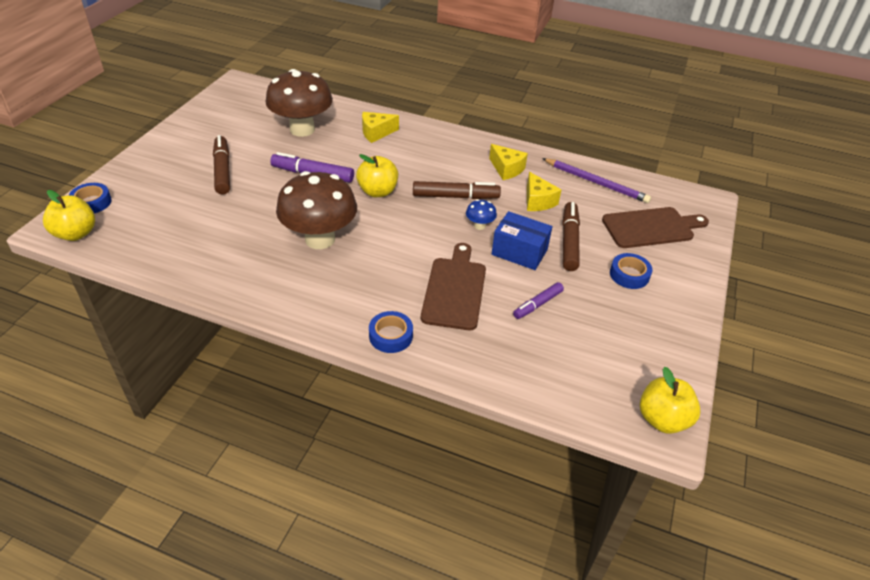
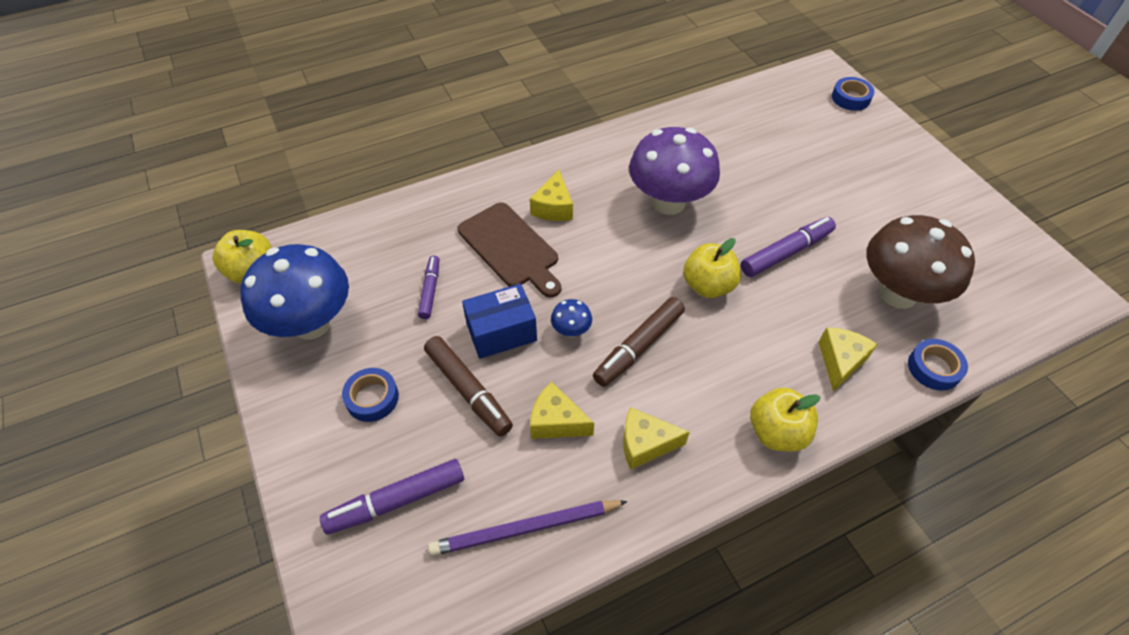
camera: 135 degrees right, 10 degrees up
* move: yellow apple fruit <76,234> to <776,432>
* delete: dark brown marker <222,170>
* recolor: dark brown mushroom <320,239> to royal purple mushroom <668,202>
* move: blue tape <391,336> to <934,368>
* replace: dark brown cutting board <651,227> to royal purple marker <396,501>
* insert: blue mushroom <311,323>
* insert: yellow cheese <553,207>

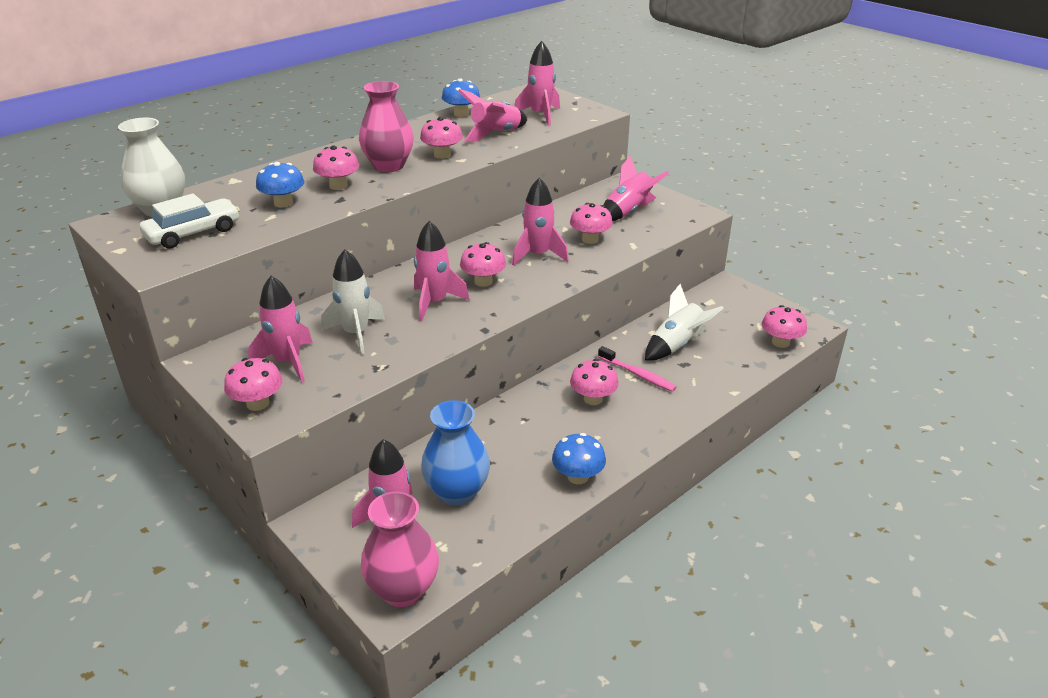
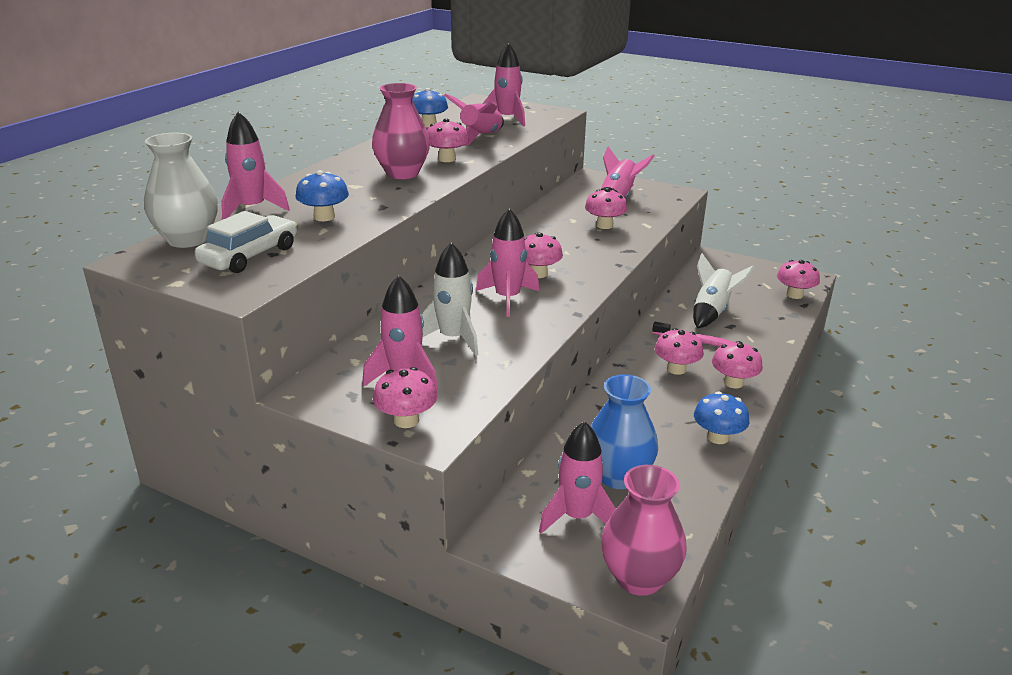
camera: 20 degrees left, 5 degrees down
* move: rose-pink mushroom <338,186> to <733,383>
* move: rose-pink toy rocket <538,255> to <252,209>

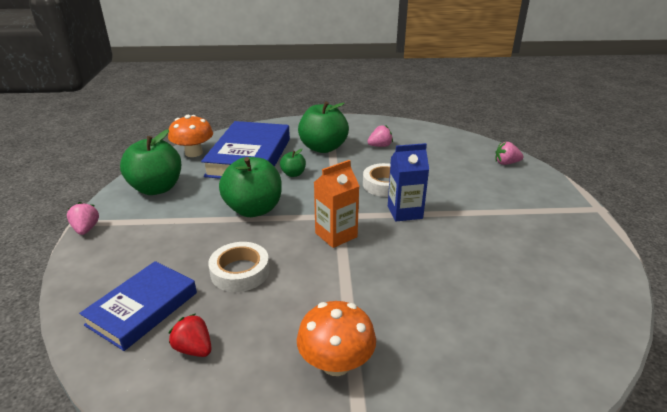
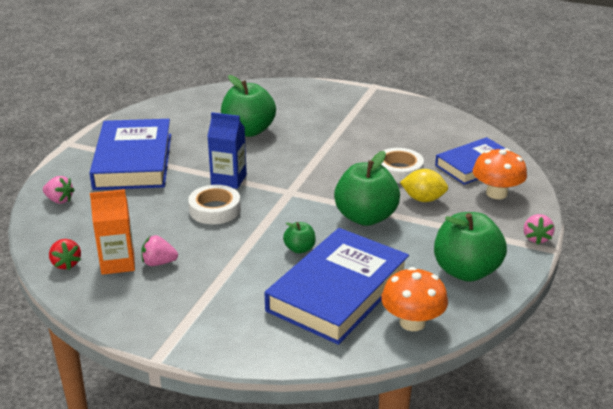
camera: 155 degrees left, 0 degrees up
* move: red berry <194,349> to <66,264>
* move: orange-coloured mushroom <336,363> to <496,193>
* move: emerald apple fruit <323,148> to <248,131>
* move: orange-coloured milk carton <336,235> to <118,263>
* insert: blue hardback <133,161>
* insert: yellow lemon <423,199>

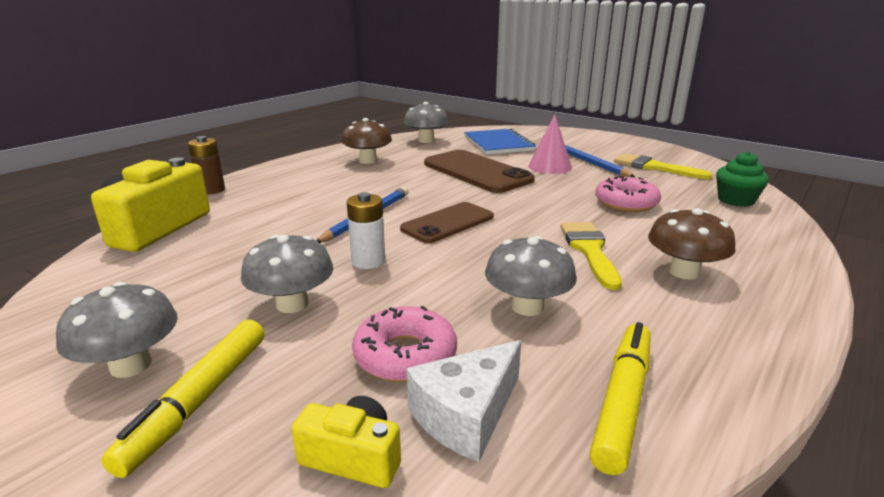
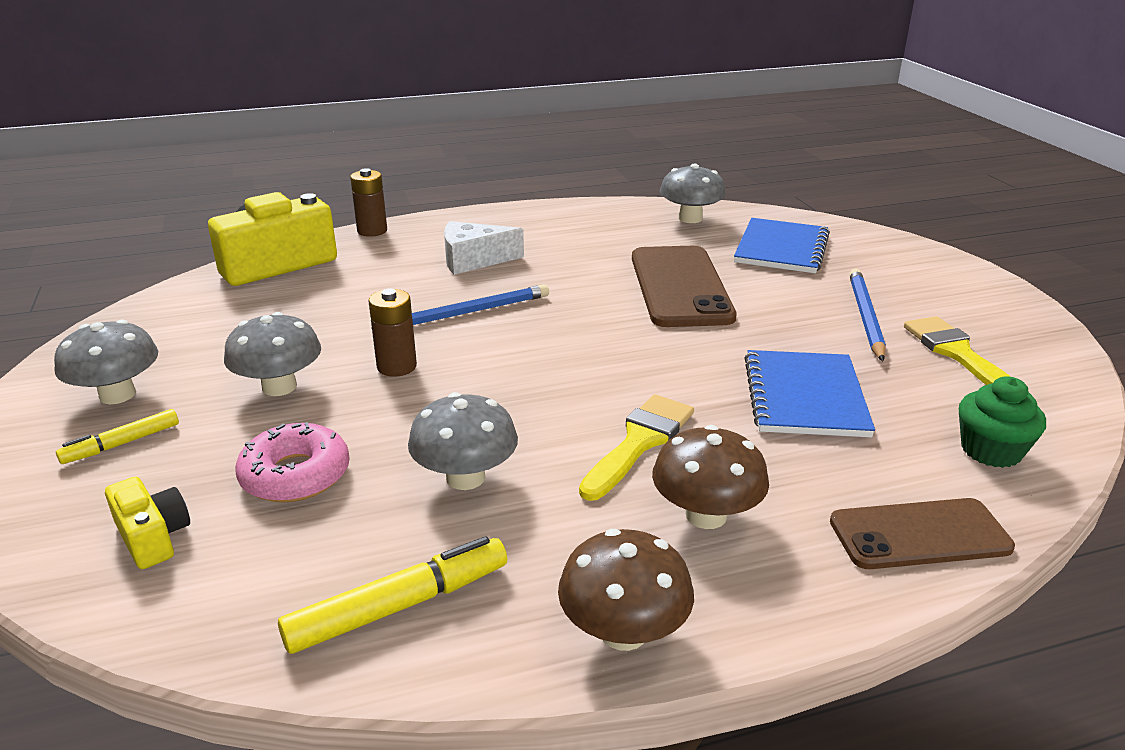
camera: 35 degrees right, 5 degrees up
* resize: yellow marker <199,401> = <122,444> x0.62
* move: dark brown mushroom <368,161> to <623,632>
* recolor: snow-white power cell <368,261> to dark brown power cell <397,367>
* move: dark brown mobile phone <448,223> to <919,535>
* move: snow-white cheese <466,415> to <473,260>
* delete: rose-pink cone shape <550,166>
* replace: rose-pink glazed donut <626,203> to blue notebook <804,396>

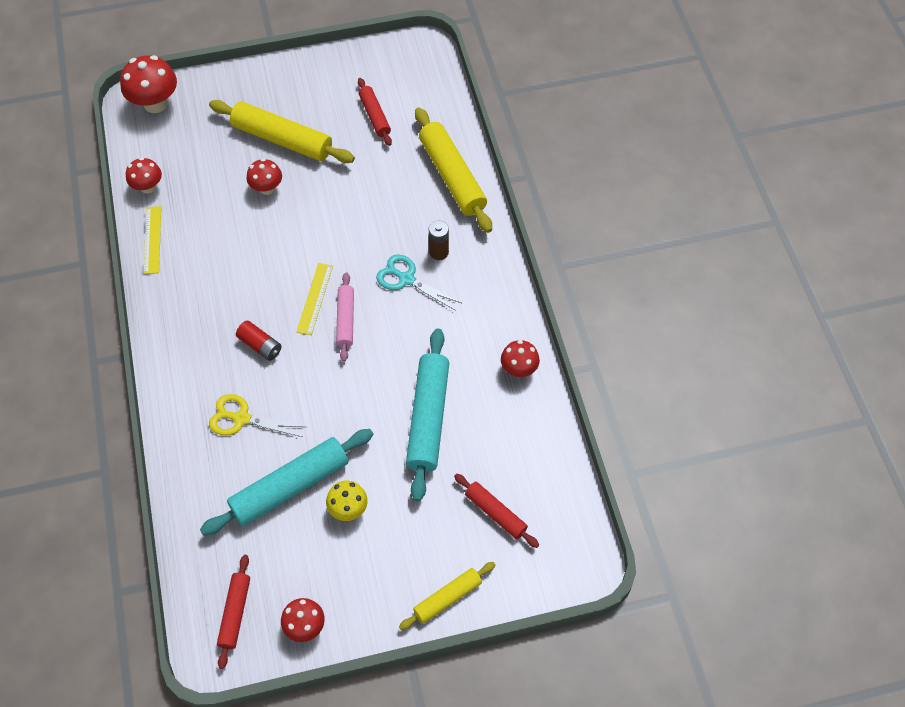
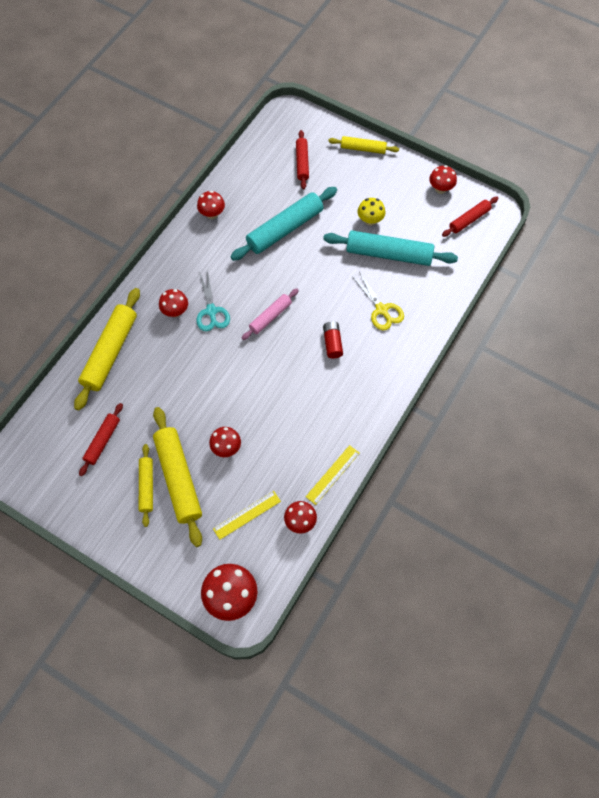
camera: 135 degrees left, 5 degrees up
* move: yellow straightedge <315,298> to <247,515>
* replace: dark brown power cell <439,252> to red mushroom <175,311>
* insert: yellow pastry roller <146,486>

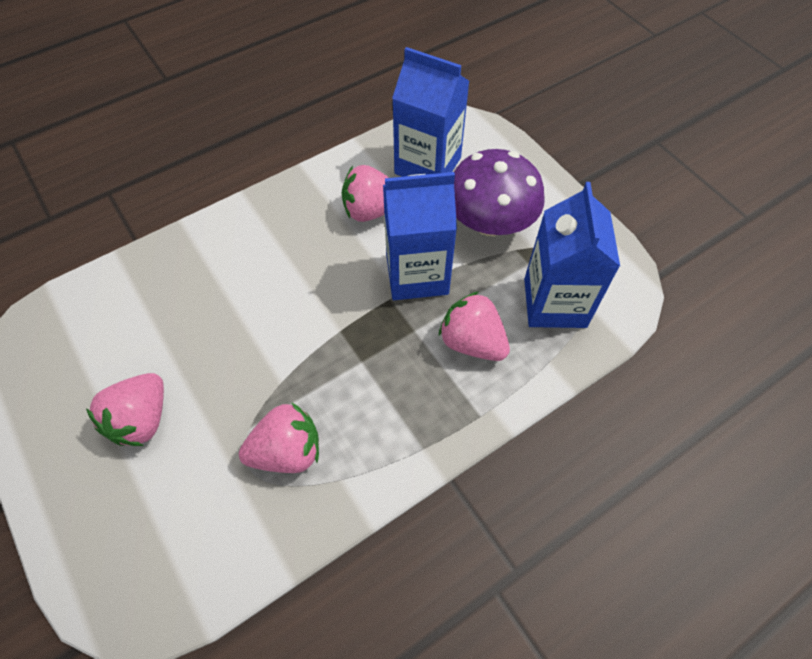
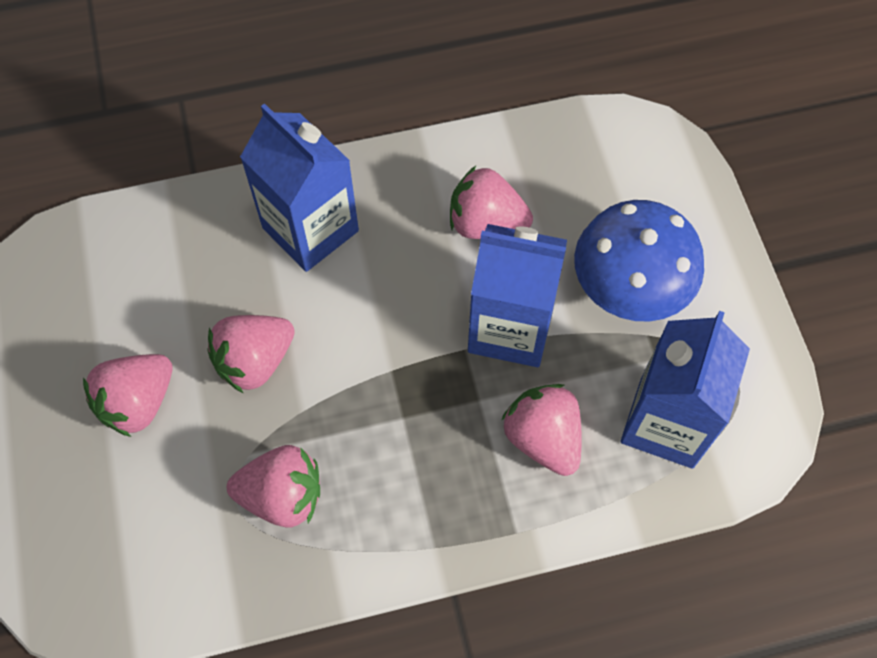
camera: 20 degrees right, 5 degrees up
* move: blue milk carton <427,166> to <310,229>
* recolor: royal purple mushroom <490,222> to blue mushroom <630,287>
* insert: rose-pink berry <255,361>

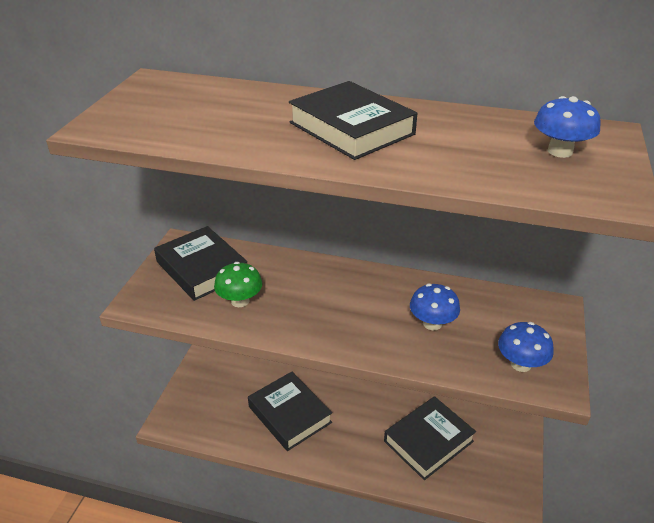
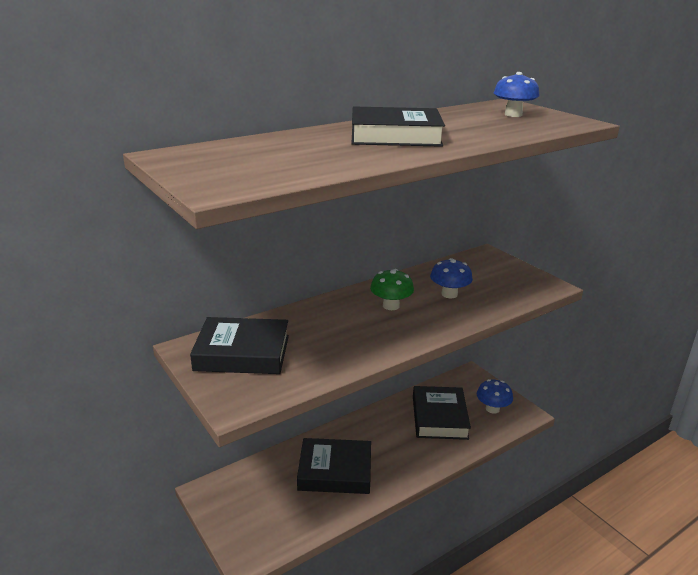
camera: 50 degrees left, 10 degrees down
* move: emerald mushroom <240,301> to <391,306>
* move: blue mushroom <520,364> to <492,409>

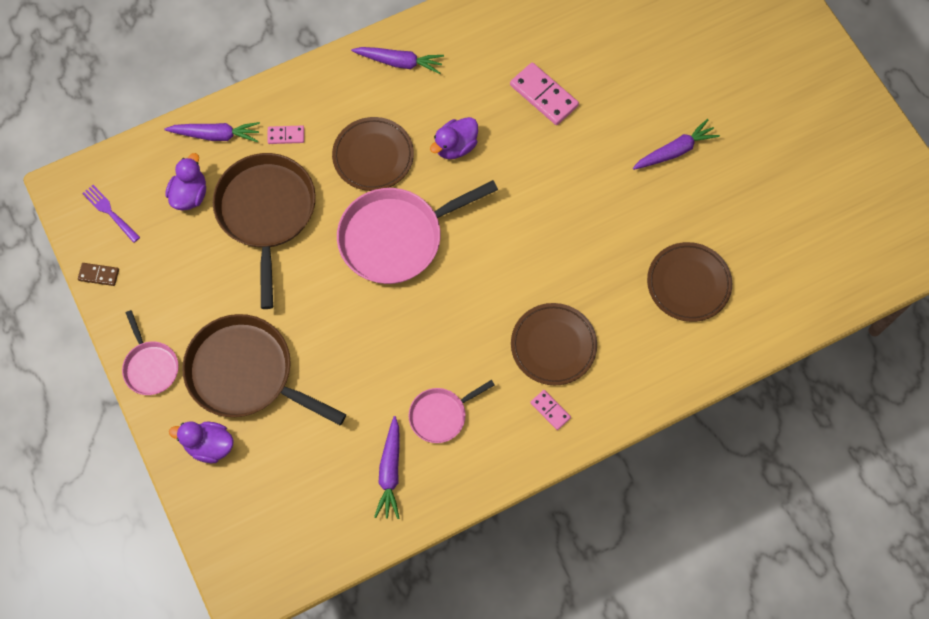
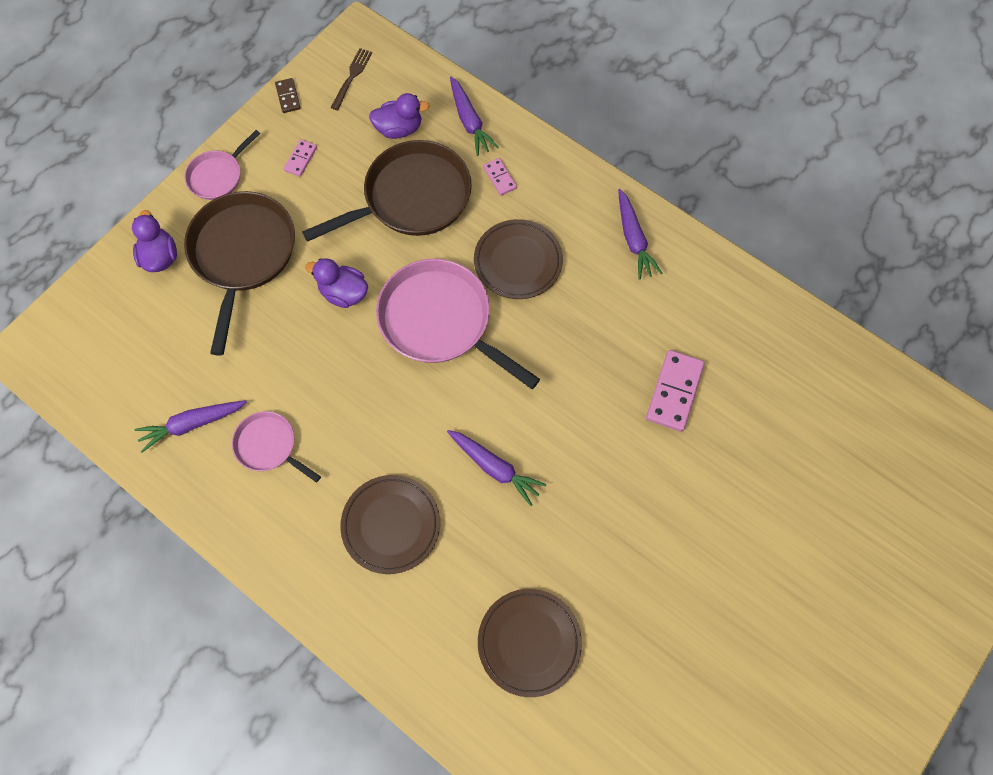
camera: 65 degrees right, 0 degrees up
* recolor: royal purple dinner fork <110,212> to dark brown dinner fork <352,77>
* move: royal purple rubber duck <455,146> to <344,293>
* move: rose-pink domino tile <550,410> to <301,159>
* move: royal purple root vegetable <675,151> to <495,467>

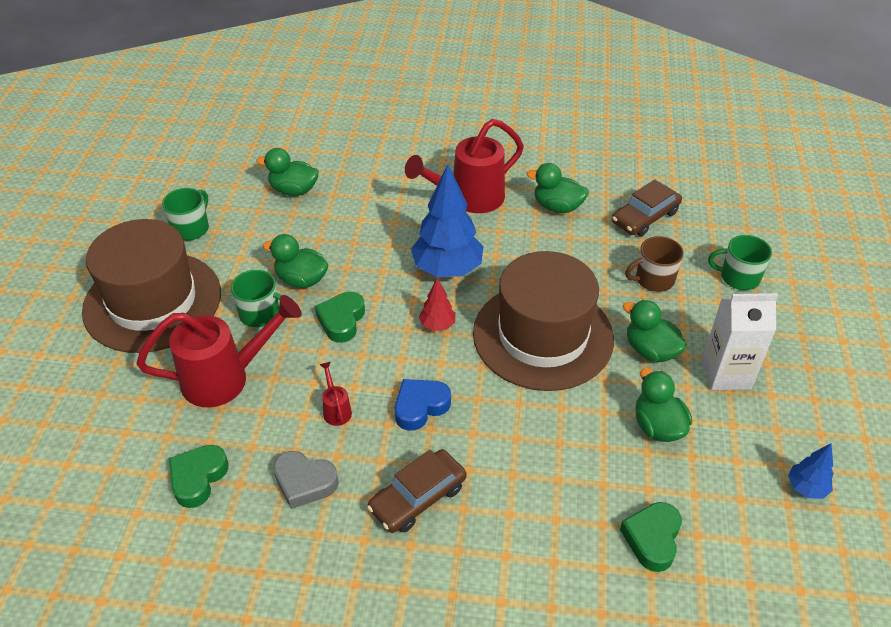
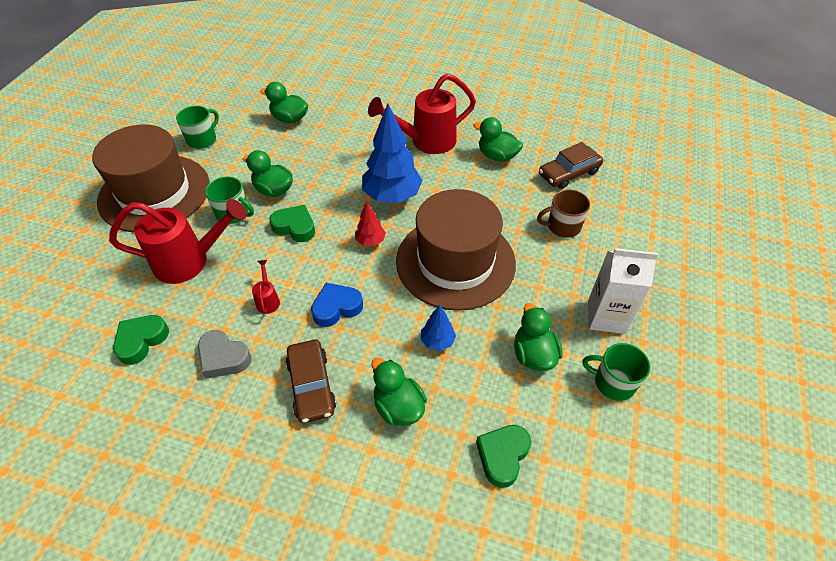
camera: 10 degrees right, 5 degrees up
* rotate: emerald heart shape <341,320> = <295,227> 90 degrees clockwise
* rotate: dark brown toy car <418,498> = <311,385> 75 degrees counterclockwise
* move: emerald rubber duck <650,350> to <398,406>
* move: emerald tea mug <738,277> to <613,382>
* move: blue fir tree <806,488> to <437,341>

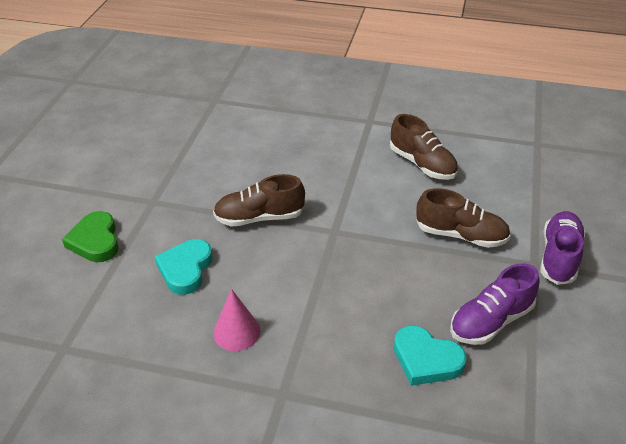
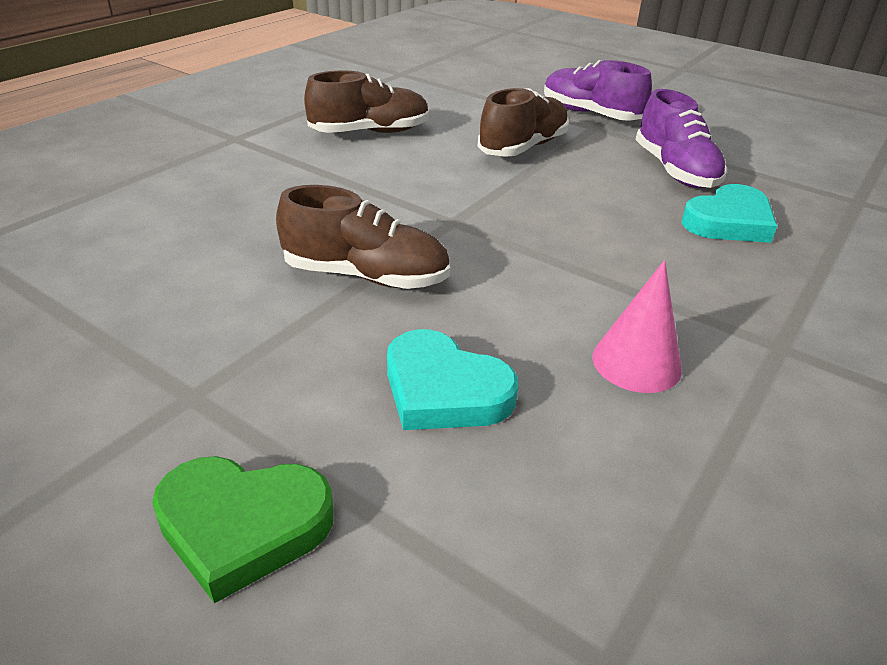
camera: 70 degrees left, 5 degrees down
* rotate: dark brown sneaker <259,217> = <366,276> 90 degrees counterclockwise

